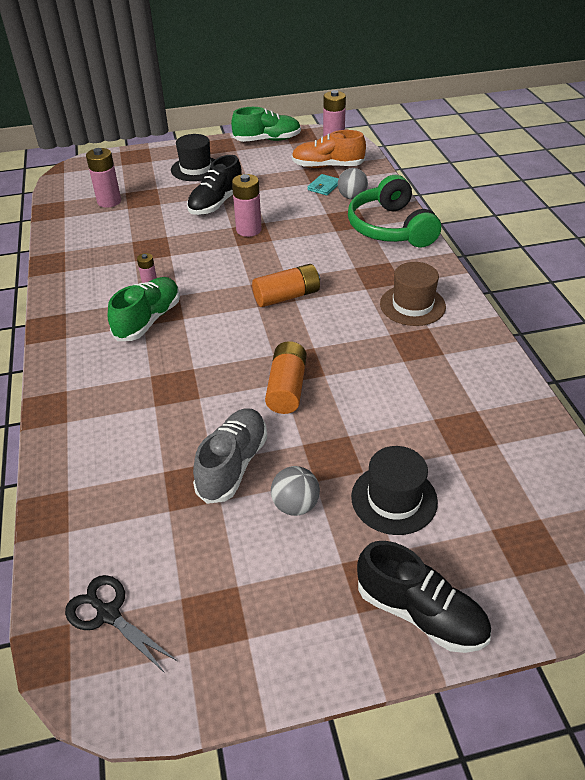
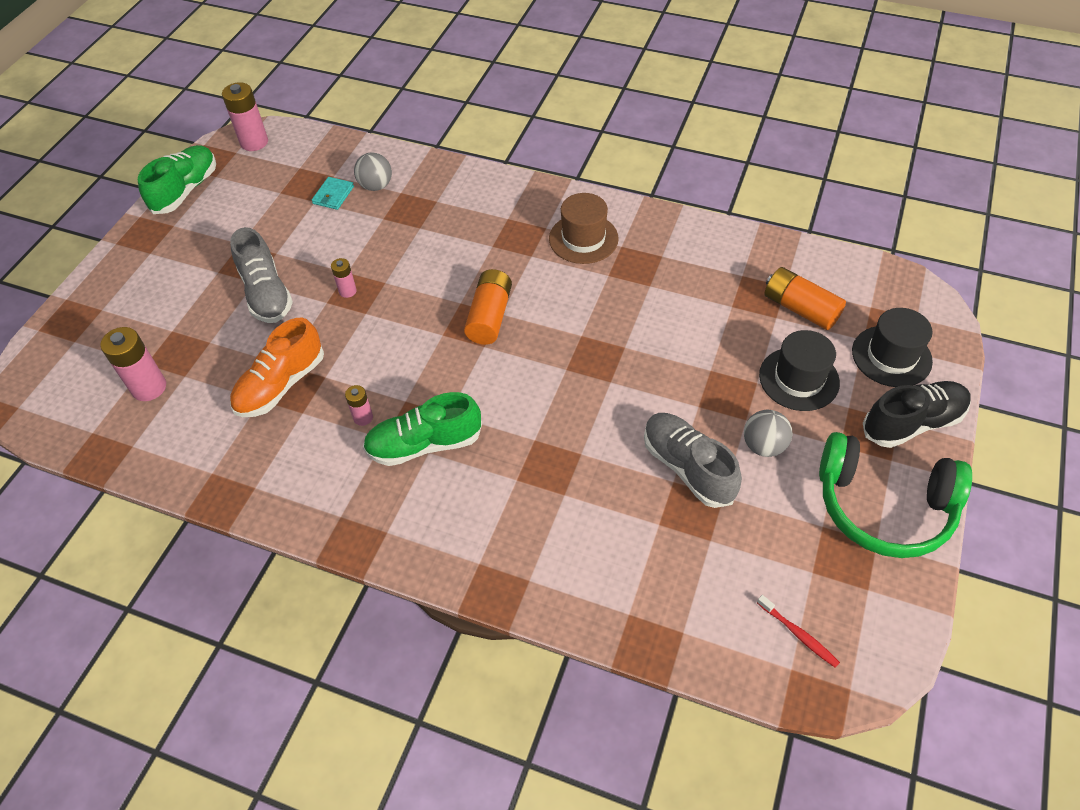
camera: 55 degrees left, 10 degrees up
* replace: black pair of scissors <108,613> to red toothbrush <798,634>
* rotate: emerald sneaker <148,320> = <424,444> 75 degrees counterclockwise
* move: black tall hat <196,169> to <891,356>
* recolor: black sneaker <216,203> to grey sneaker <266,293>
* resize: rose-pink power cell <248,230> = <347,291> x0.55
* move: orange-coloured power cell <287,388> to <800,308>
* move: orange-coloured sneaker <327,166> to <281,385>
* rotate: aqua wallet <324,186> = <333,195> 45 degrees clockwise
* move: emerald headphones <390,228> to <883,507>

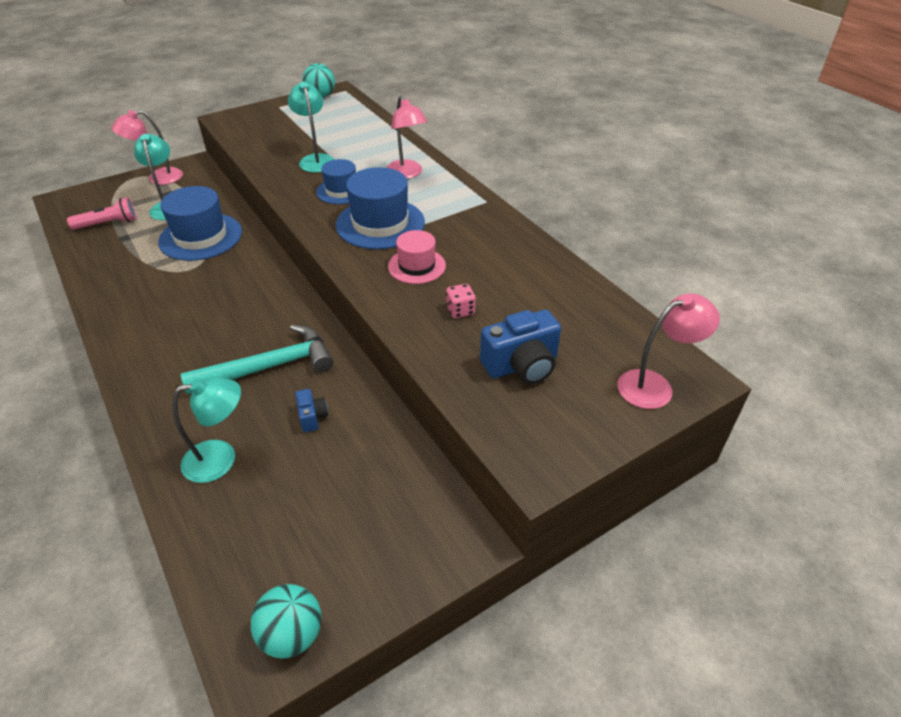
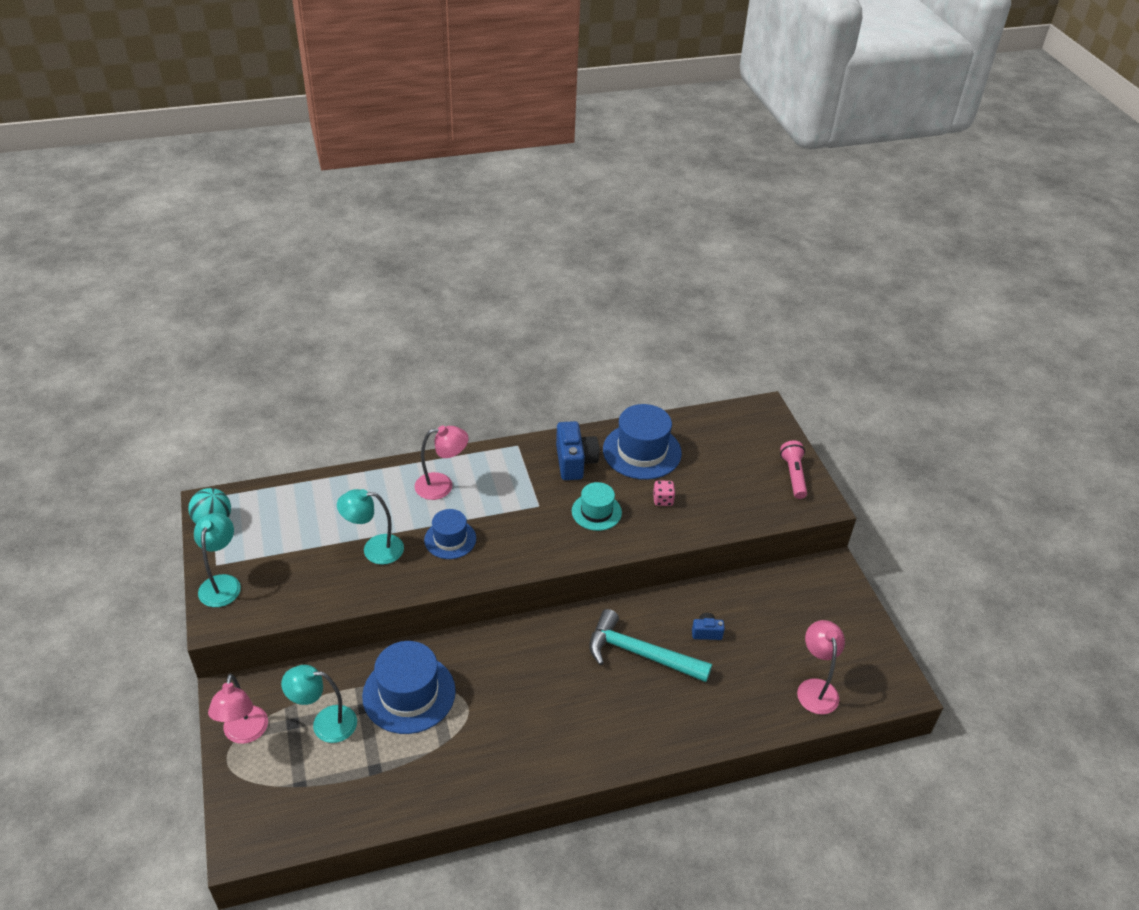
camera: 75 degrees left, 0 degrees up
* move: rose-pink pocket torch <108,224> to <793,475>
* move: aqua reading lamp <221,459> to <222,583>
* rotate: aqua hammer <269,367> = <640,654> 60 degrees counterclockwise
* delete: aqua sphere <292,634>
* move: blue tall hat <380,223> to <642,451>
* recolor: rose-pink tall hat <416,266> to aqua tall hat <596,512>
* move: blue compact camera <521,366> to <575,462>
* move: rose-pink reading lamp <655,386> to <815,688>

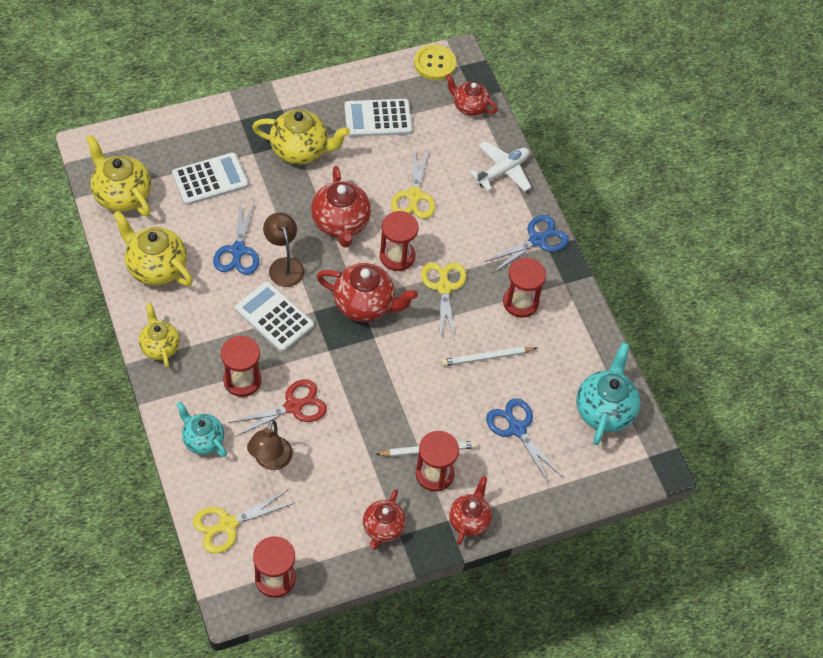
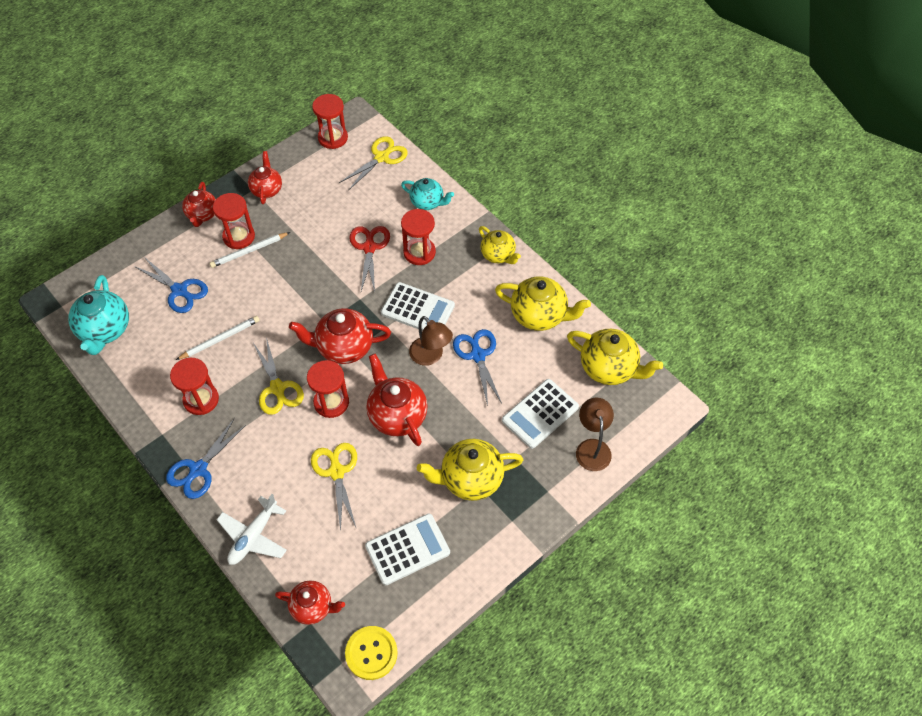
camera: 165 degrees right, 0 degrees up
* rotate: red pair of scissors <294,406> = <369,247> 135 degrees clockwise
* move: dark brown reading lamp <270,461> to <592,447>

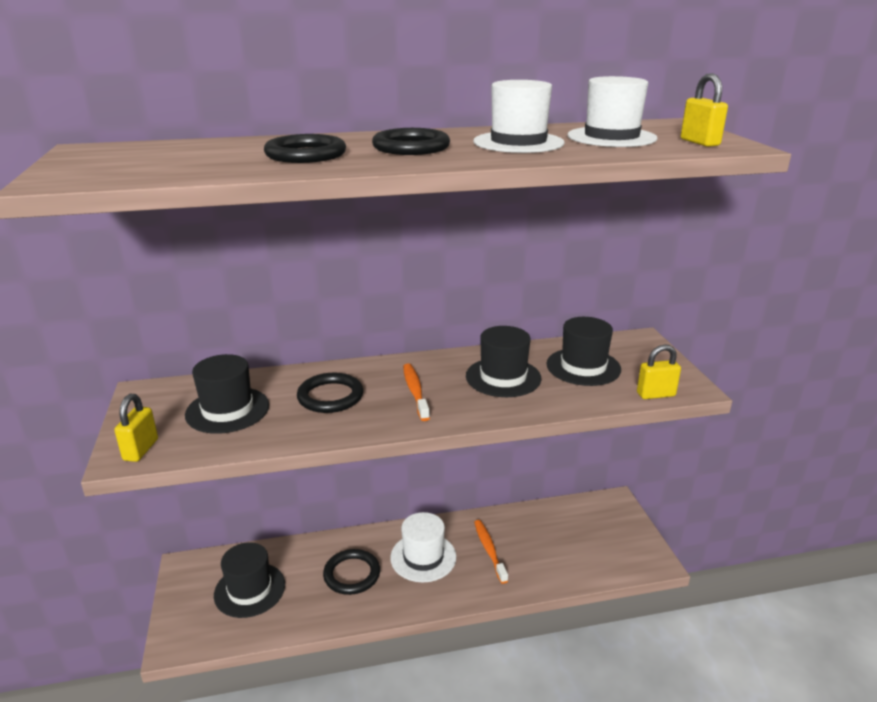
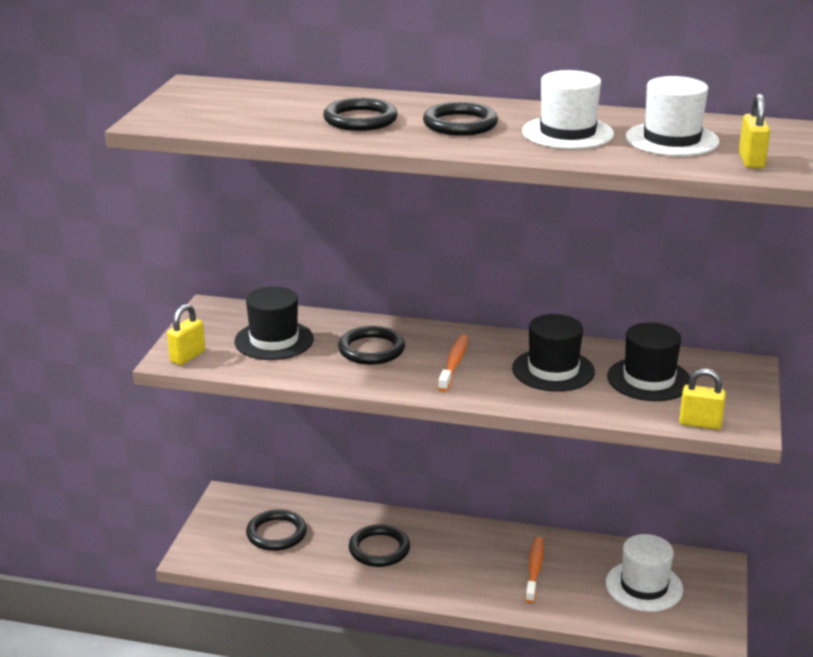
camera: 25 degrees right, 0 degrees up
* replace: black tall hat <250,589> to black torus <276,533>
* move: snow-white tall hat <423,557> to <644,586>

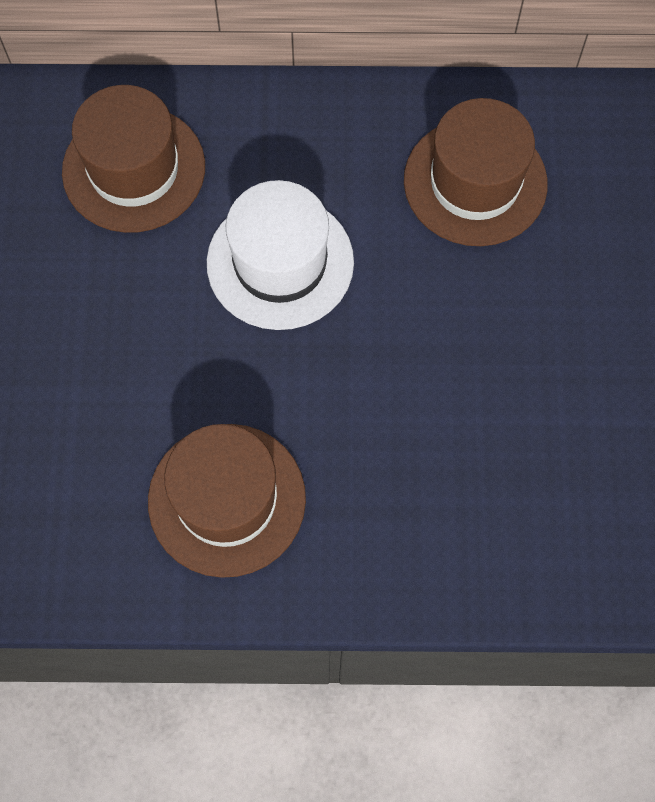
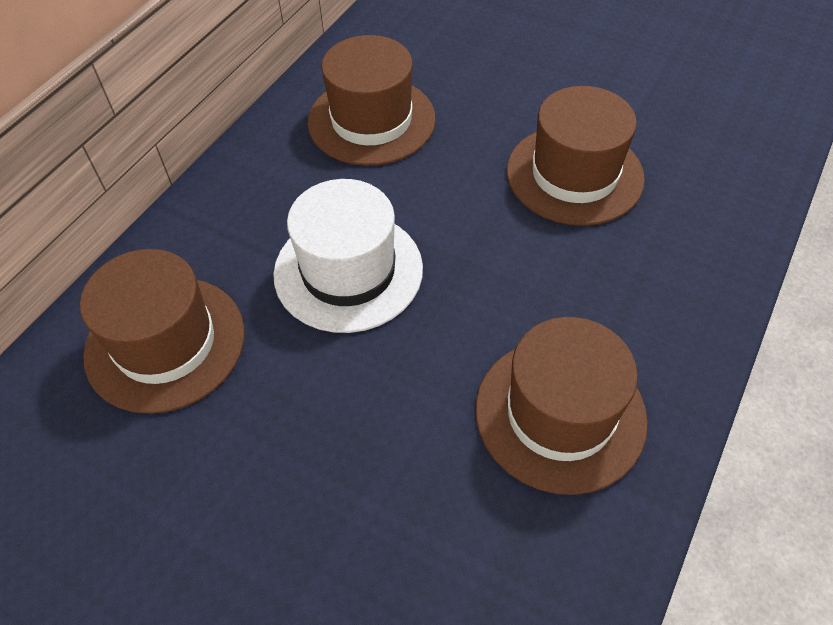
camera: 60 degrees left, 15 degrees down
* insert: dark brown tall hat <574,174>

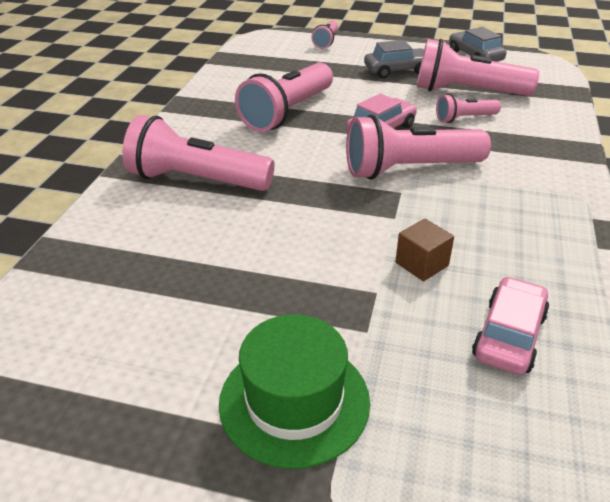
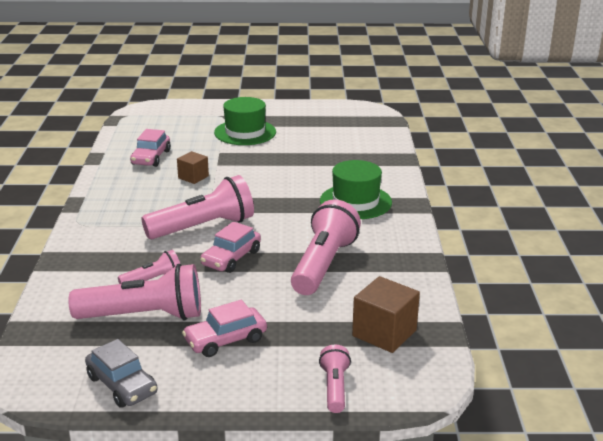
camera: 165 degrees right, 10 degrees down
* replace: rose-pink pocket torch <196,180> to emerald tall hat <355,202>
* recolor: grey toy car <397,70> to rose-pink toy car <225,340>
* insert: dark brown solid cube <384,333>

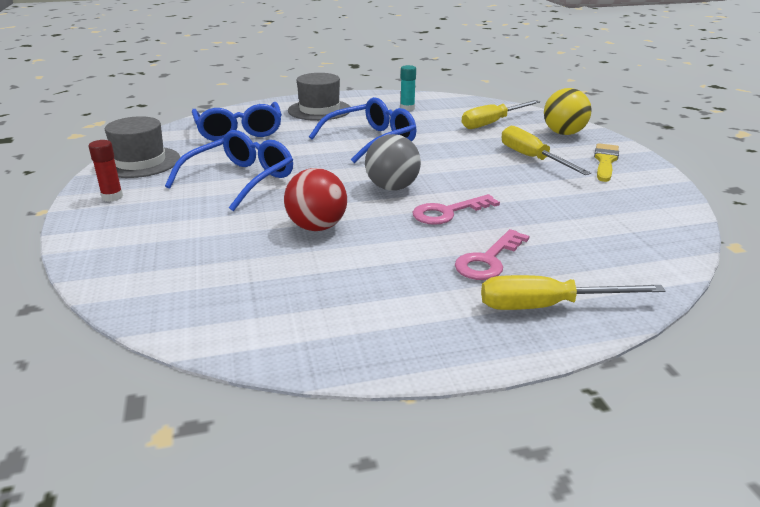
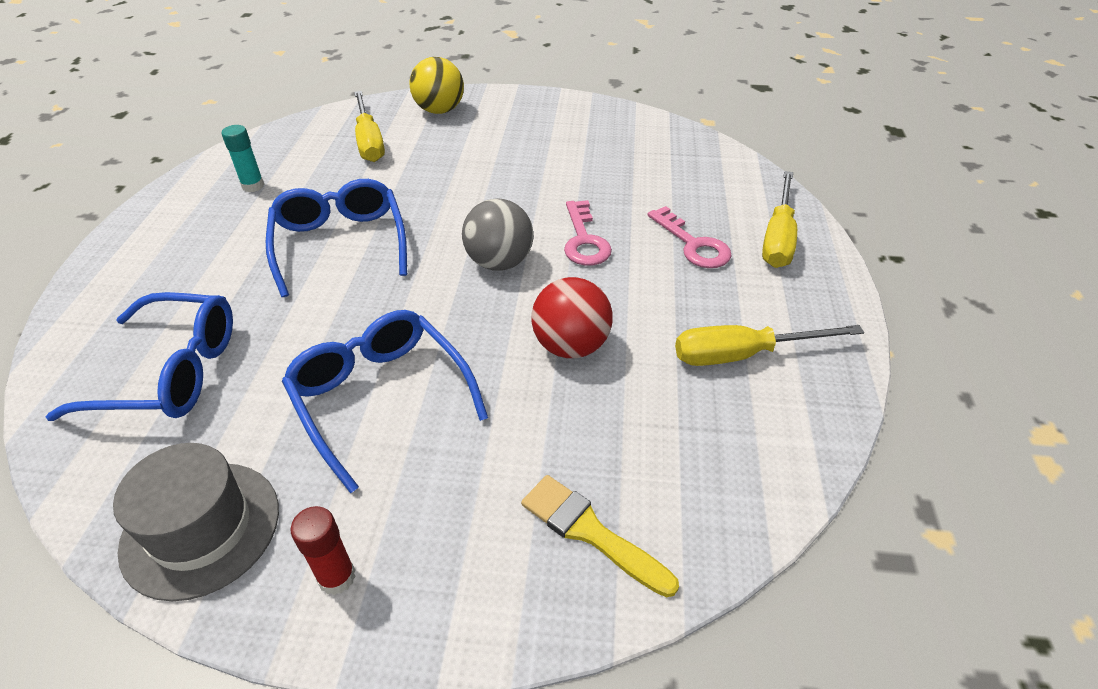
camera: 70 degrees left, 15 degrees up
* delete: grey tall hat <319,110>
* move: yellow flat screwdriver <532,158> to <743,354>
* move: yellow paintbrush <605,161> to <590,532>

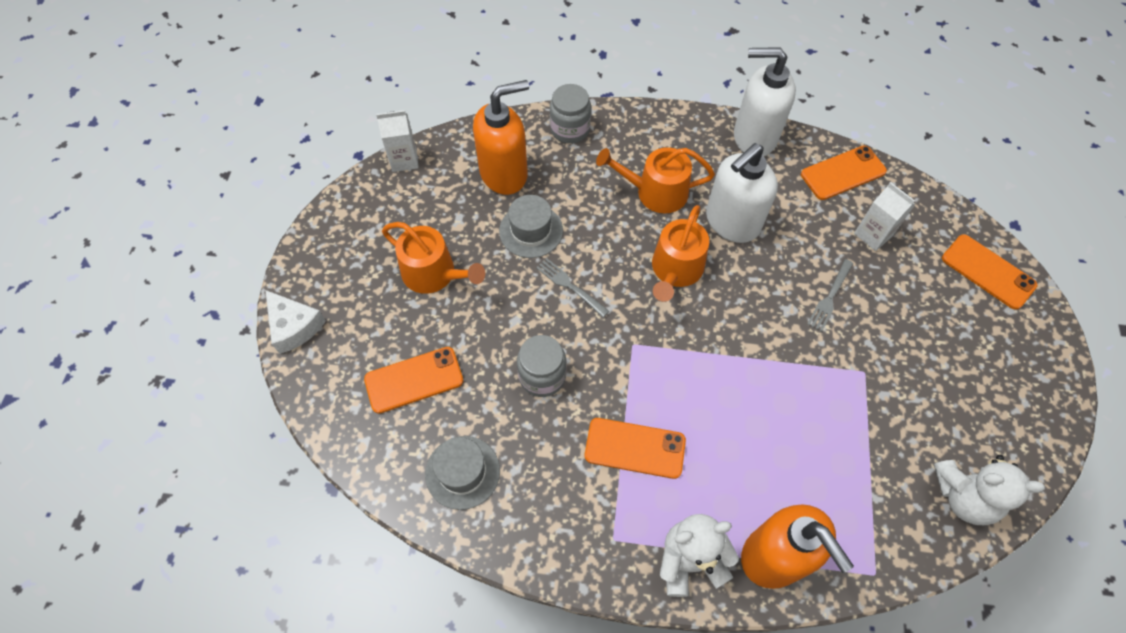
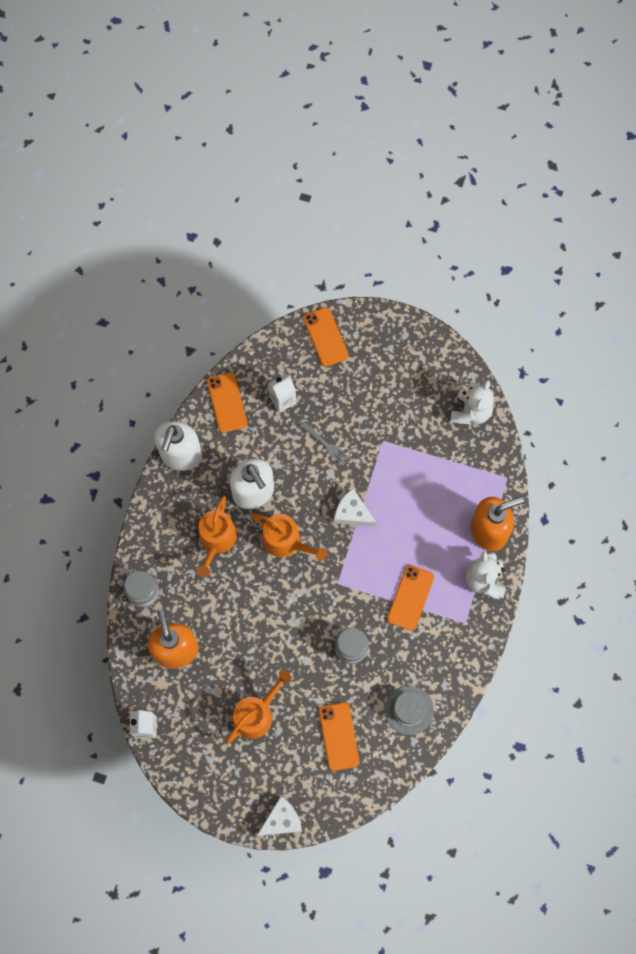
camera: 80 degrees left, 10 degrees up
* delete: grey tall hat <531,231>
* delete: grey dinner fork <570,286>
* rotate: orange-coloured mobile phone <988,272> = <325,337> 75 degrees counterclockwise
* insert: snow-white cheese <352,513>

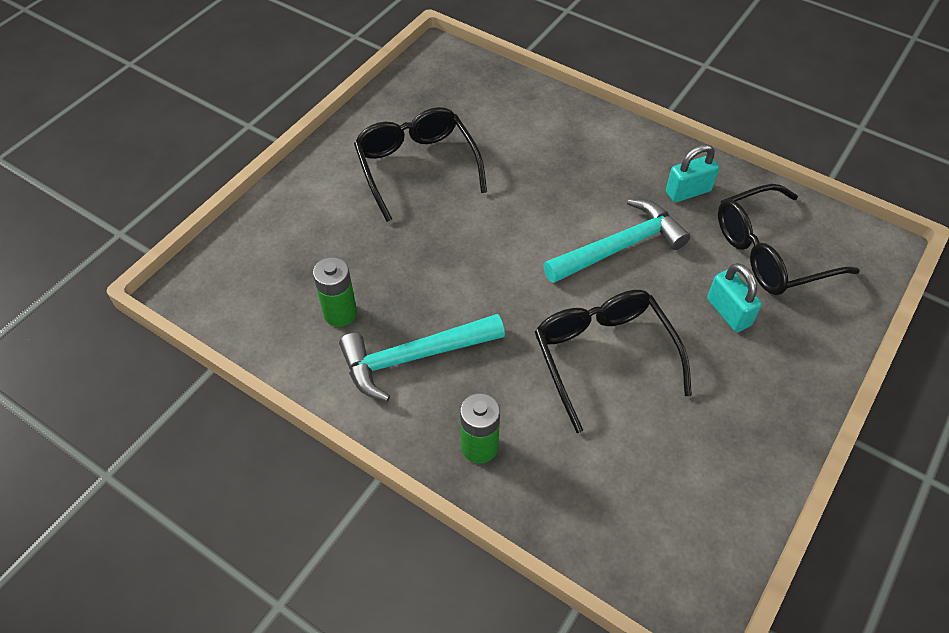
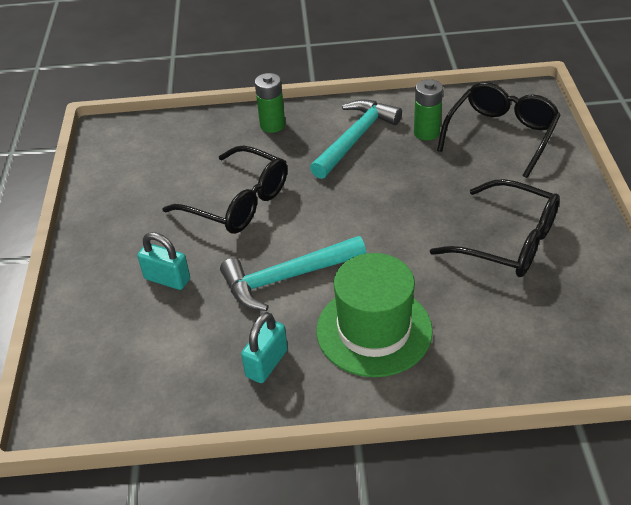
camera: 145 degrees right, 10 degrees down
* rotate: aqua hammer <620,246> = <287,278> 45 degrees clockwise
* move: black spectacles <769,253> to <501,135>
* insert: emerald tall hat <374,330>

